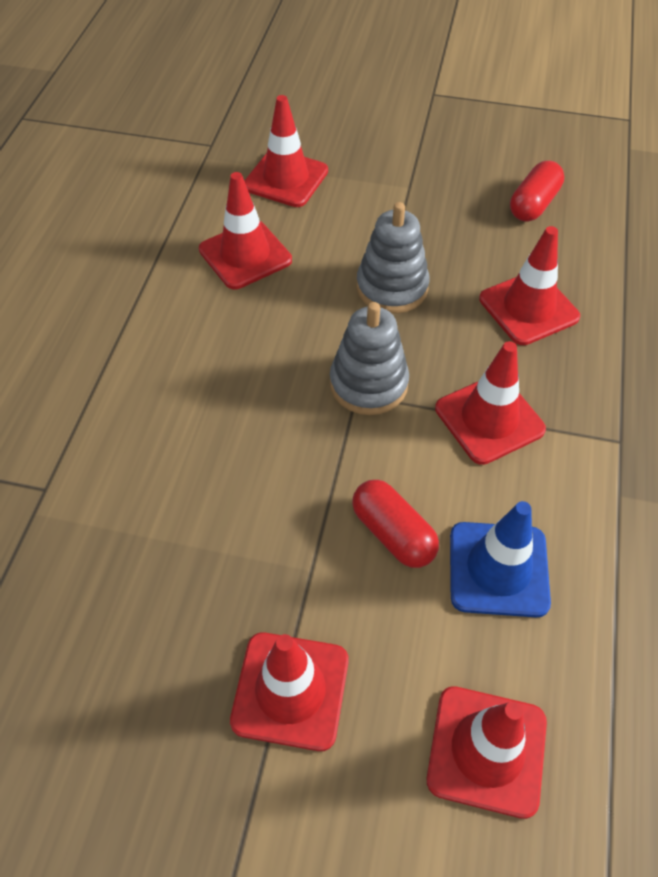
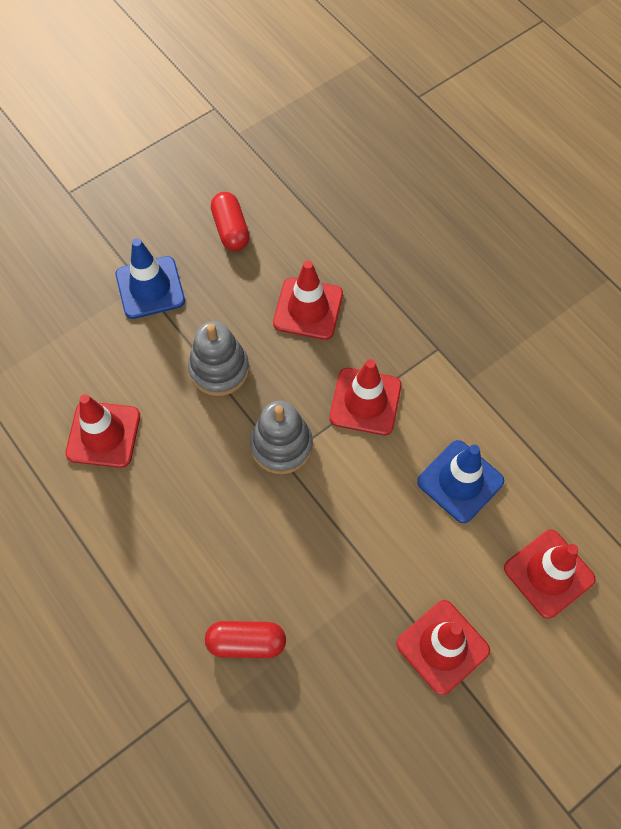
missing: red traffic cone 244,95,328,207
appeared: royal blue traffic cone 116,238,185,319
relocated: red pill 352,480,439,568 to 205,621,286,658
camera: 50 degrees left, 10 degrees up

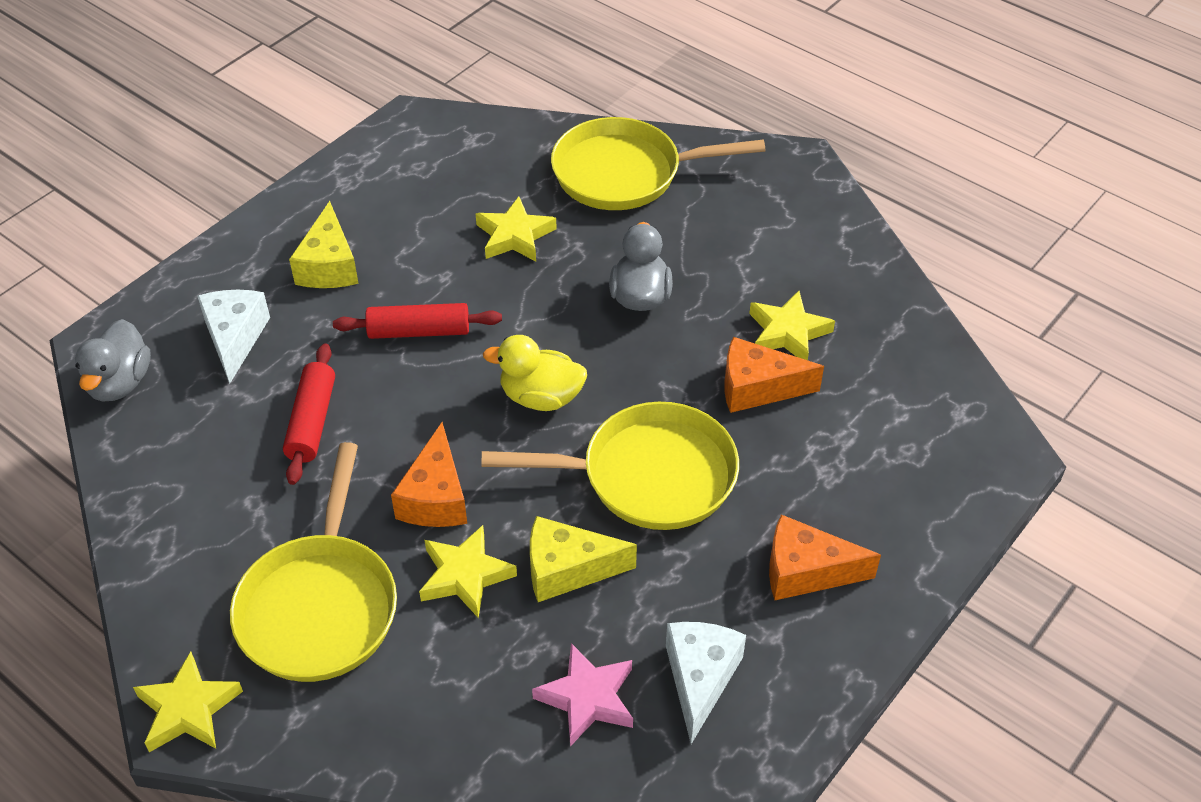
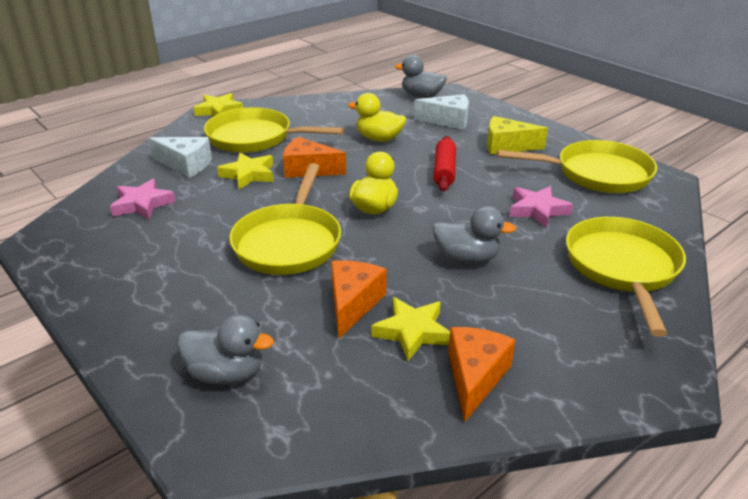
missing: yellow cheese wedge 530,516,637,602
appeared: grey rubber duck 177,314,274,385; yellow skillet 497,140,657,193
relocated: pure white cheese wedge 666,622,746,744 to 149,137,212,178; orange cheese wedge 769,514,881,600 to 448,327,516,422
exchanged: red pastry roller 283,343,335,485 to yellow rubber duck 348,93,406,141
colour: yellow star 476,197,557,261 to rosy star 509,186,573,228
camera: 100 degrees right, 15 degrees down

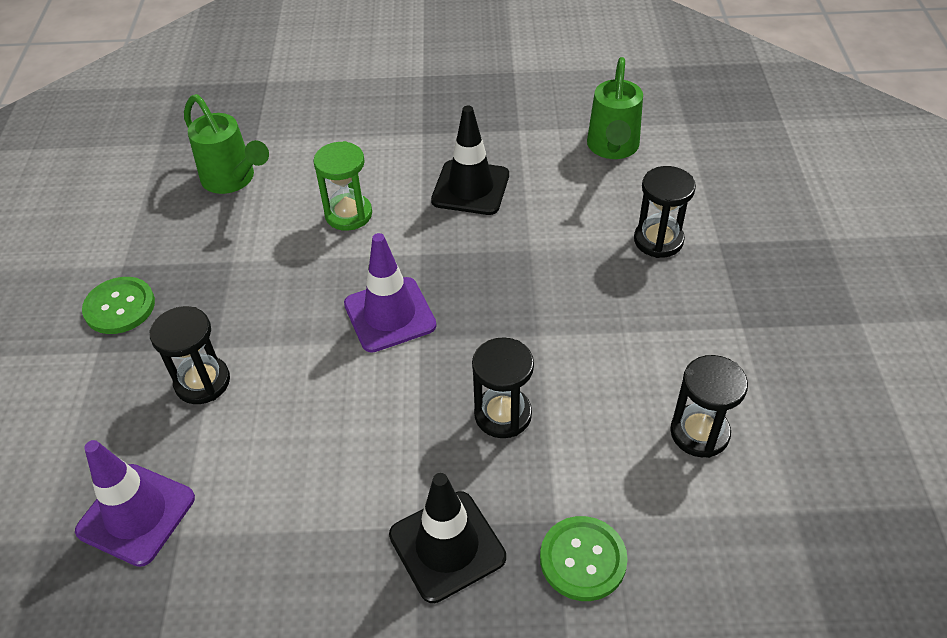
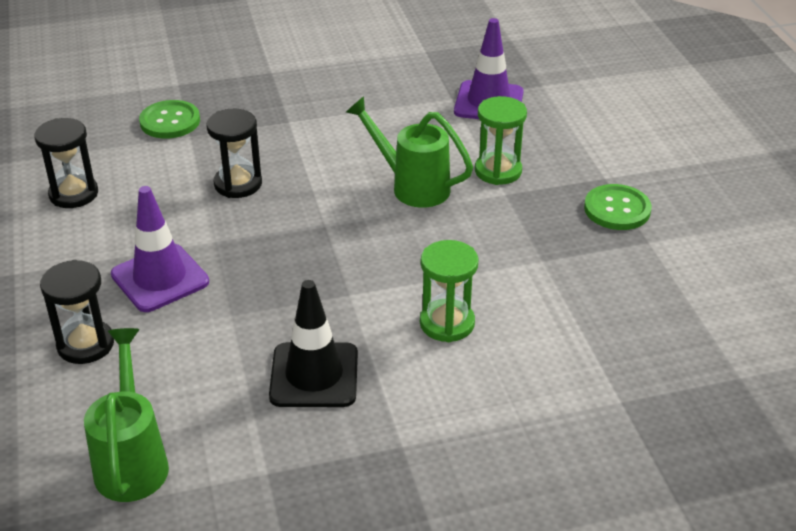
missing: jet-black traffic cone 389,473,506,603
relocated: leaf-green watering can 184,94,269,194 to 346,96,473,208; royal purple traffic cone 344,233,437,353 to 111,186,209,312
colour: jet-black sandglass 149,306,230,404 to leaf-green sandglass 475,96,527,185
camera: 165 degrees right, 10 degrees down

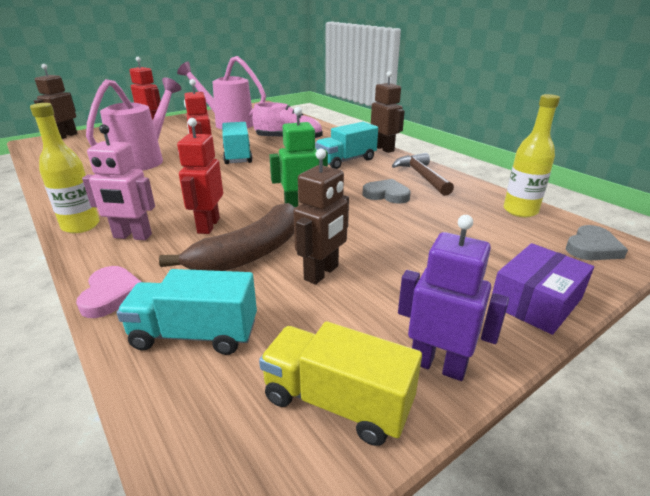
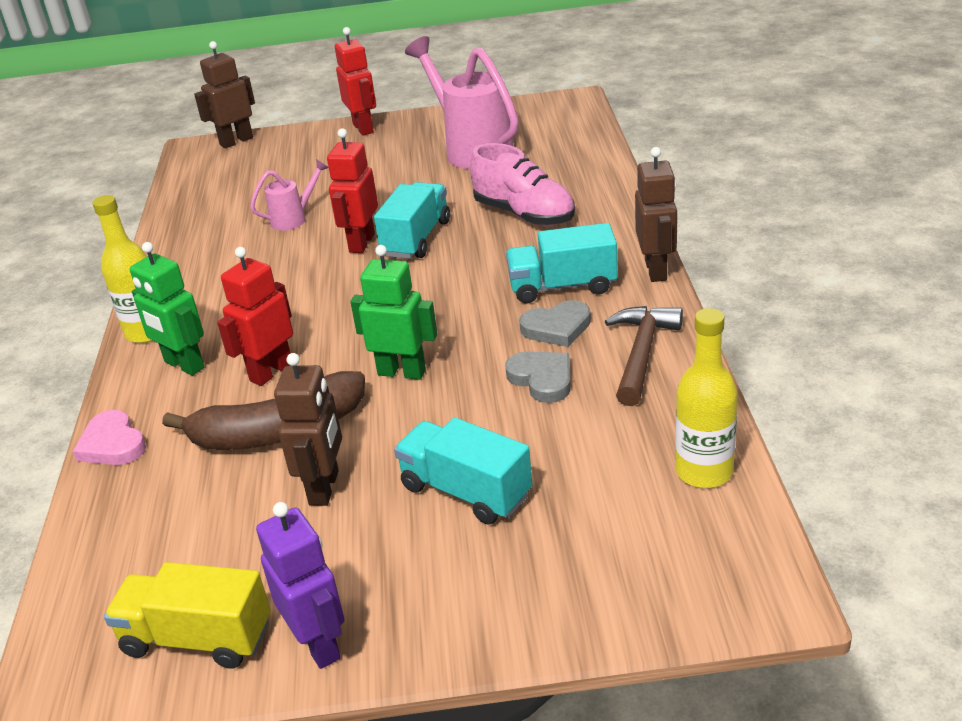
missing: royal purple package 492,243,594,335
relocated: aqua truck 117,269,257,355 to 394,418,532,524; grey heart 566,225,628,260 to 519,300,591,347
colour: rosy toy robot 82,124,155,240 to leaf-green toy robot 130,242,204,376
spun: rosy heart 76,266,141,318 = 73,410,146,465 120 degrees clockwise; yellow truck 259,321,422,446 = 104,562,271,669 45 degrees counterclockwise; brown toy robot 293,149,349,285 = 274,353,342,506 60 degrees counterclockwise
size: rosy watering can 86,77,181,171 = 250,159,328,231 x0.49
camera: 35 degrees right, 5 degrees up

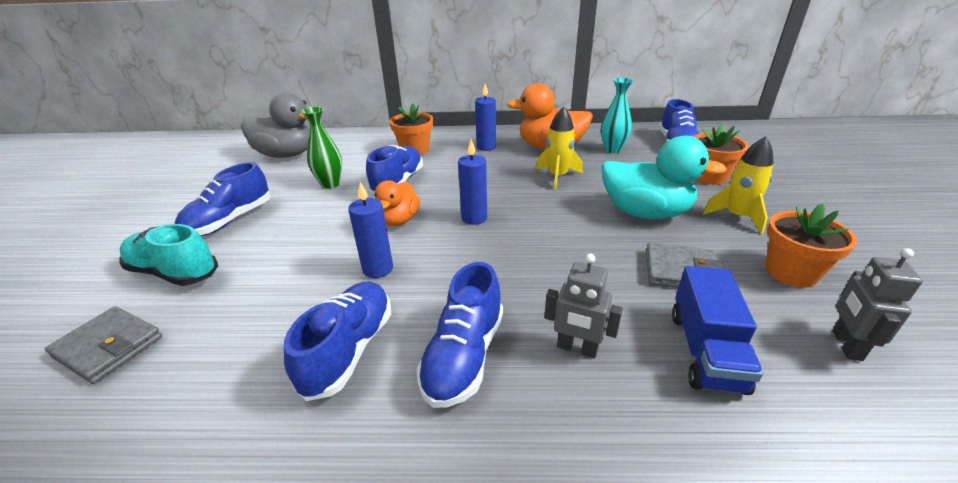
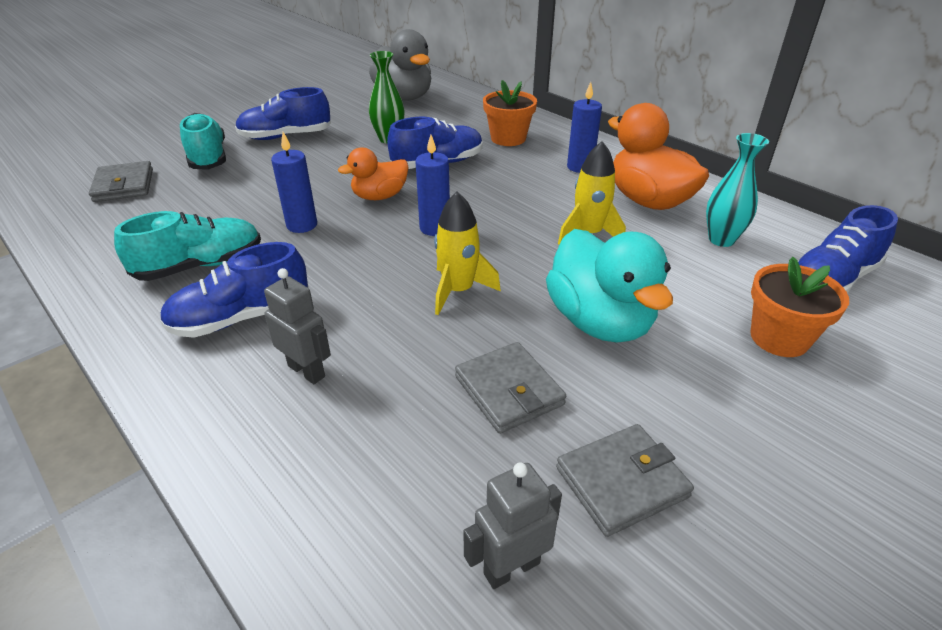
missing: royal blue truck 672,266,763,395
relocated: yellow spaceship 702,136,774,234 to 434,192,501,315
exchanged: orange potted plant 765,204,857,288 to grey card wallet 556,424,694,537
colour: royal blue lace-up shoe 284,282,391,401 to aqua lace-up shoe 114,211,261,281
spun: grey toy robot 544,254,623,358 = 264,268,331,384 150 degrees clockwise
camera: 45 degrees right, 5 degrees up

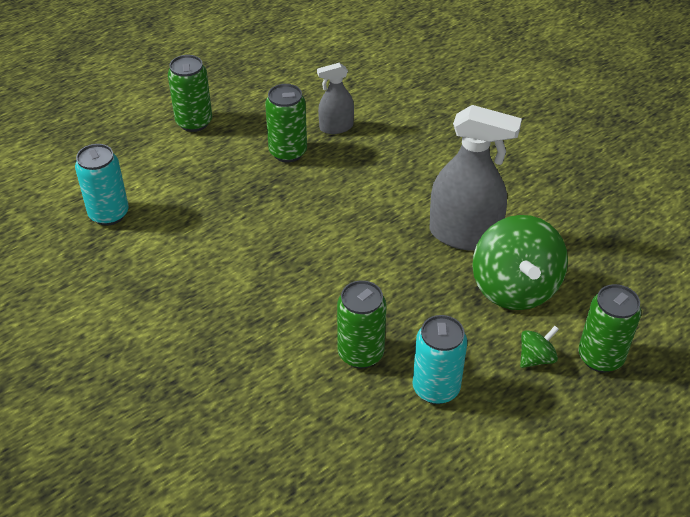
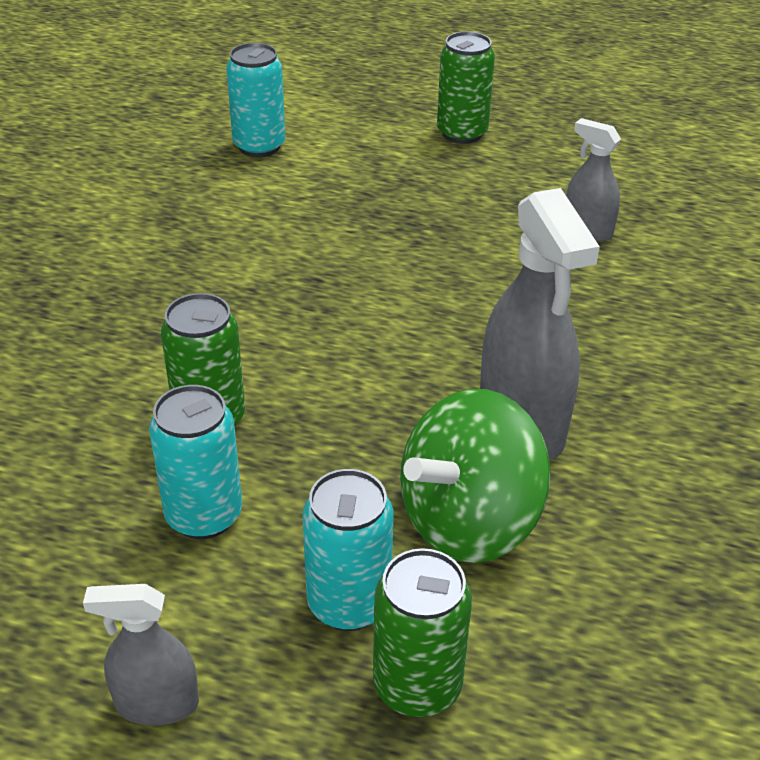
missing: leaf-green tin 265,84,307,162
appeared: grey spray bottle 83,584,199,726
exchanged: leaf-green spinning top 520,326,559,368 to aqua tin 303,469,394,631
camera: 55 degrees right, 5 degrees down

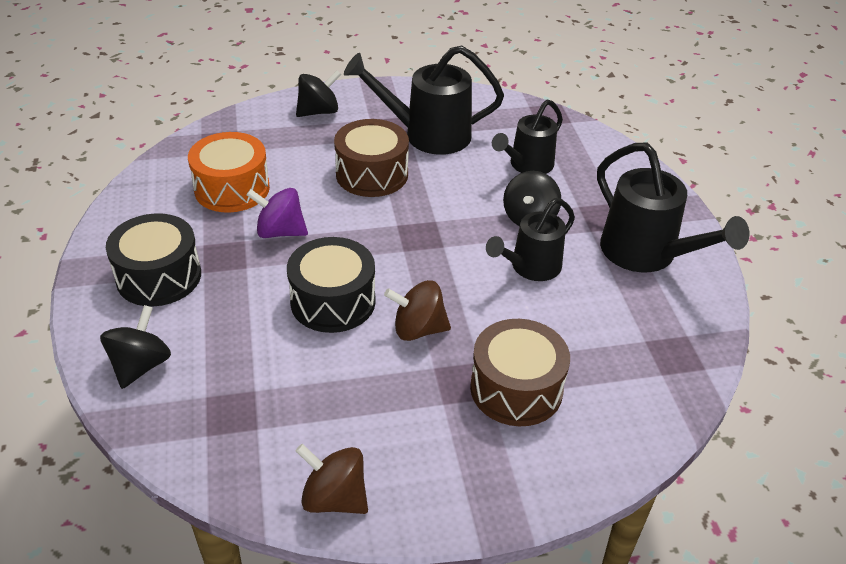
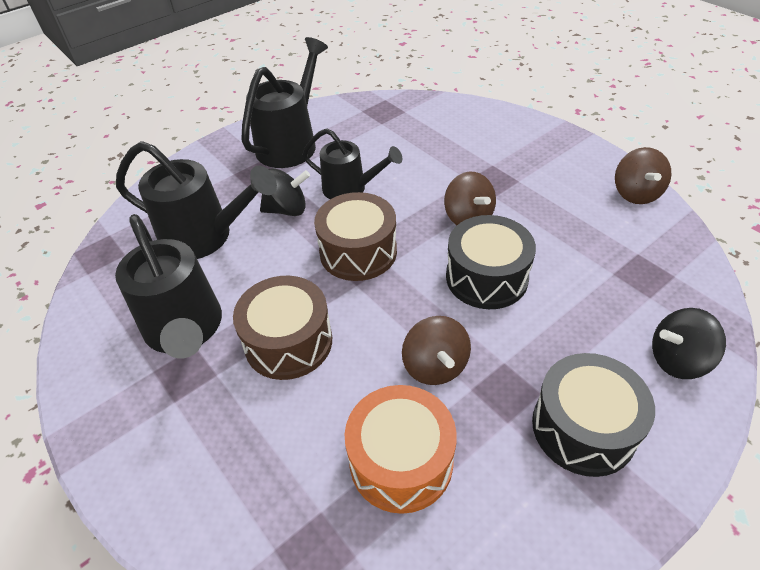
missing: jet-black spinning top 296,70,341,117
relocated: brown toy drum 470,319,570,426 to 314,192,397,281
colour: royal purple spinning top 246,188,308,238 to brown spinning top 402,316,471,385
size: jet-black watering can 492,100,563,174 = 116,141,277,259 x1.52
camera: 115 degrees left, 5 degrees up

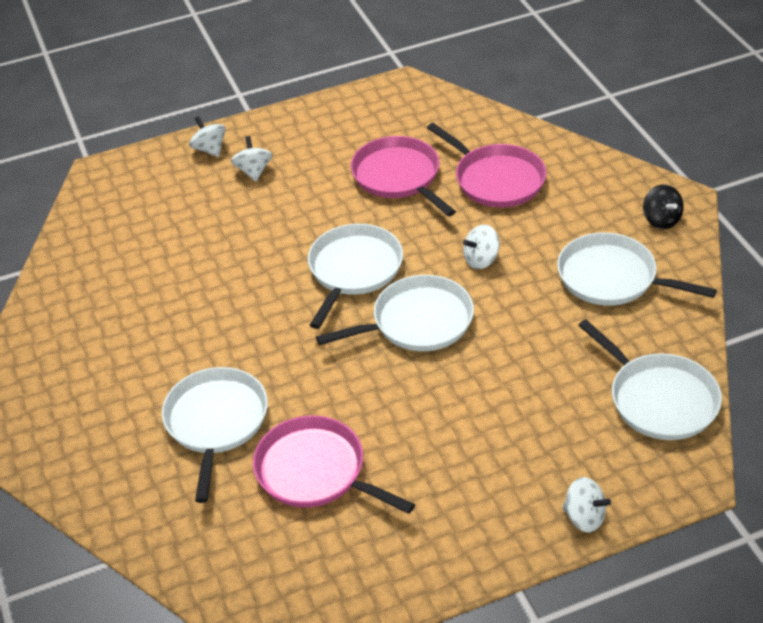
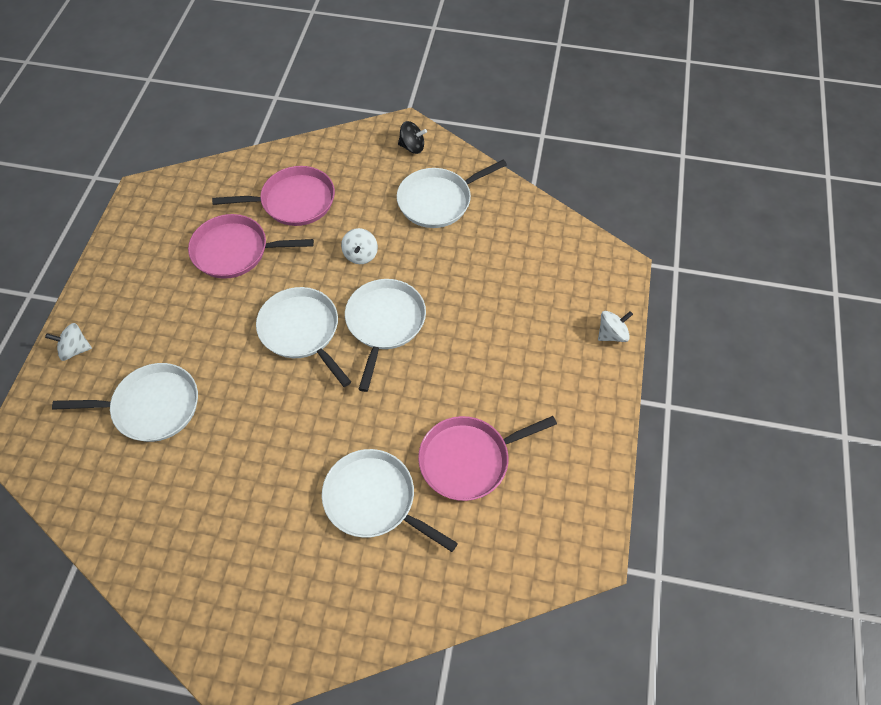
missing: pure white spinning top 231,136,272,181
relocated: pure white skillet 578,319,722,440 to 52,363,198,442
camera: 60 degrees left, 15 degrees up

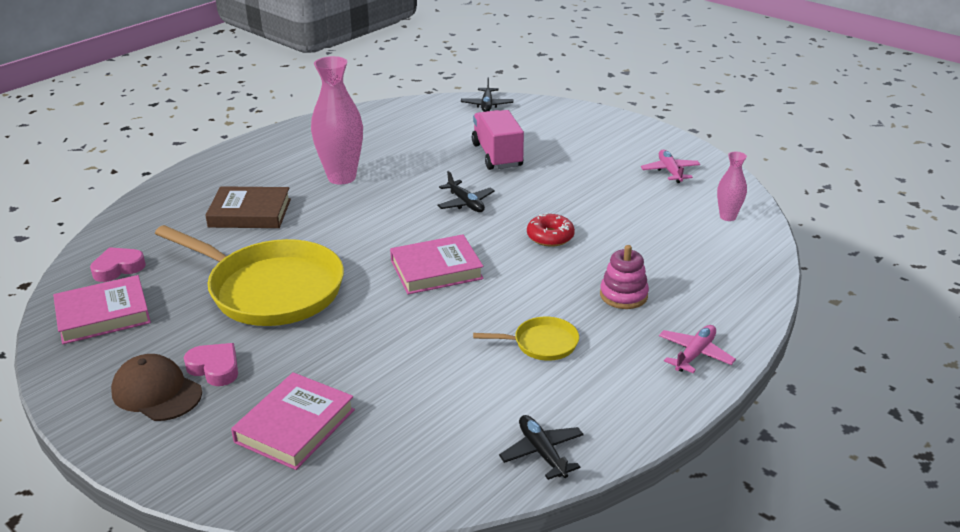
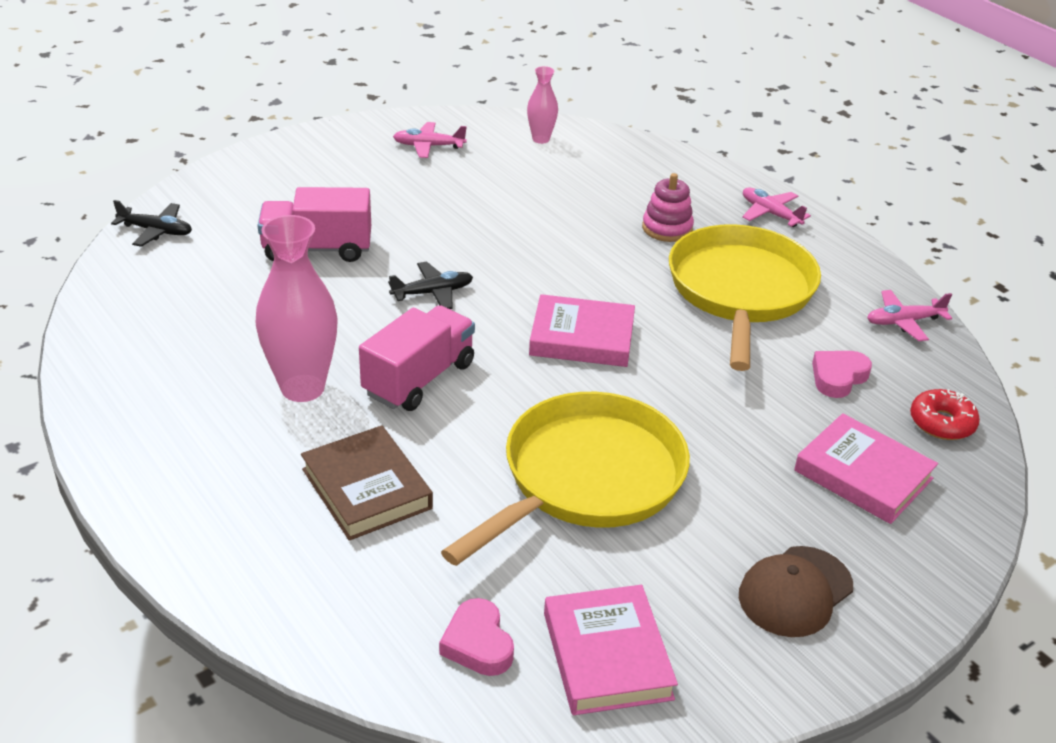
appeared: rosy truck 359,305,475,411
relocated: rosy heart 184,343,238,386 to 812,351,872,398; red donut 527,213,575,247 to 910,389,980,440
colour: jet-black aeroplane 499,415,584,480 to rosy aeroplane 867,290,952,341
spun: brown hardcover 205,186,291,228 = 301,425,433,541 45 degrees counterclockwise; rosy hardcover 390,234,484,294 = 529,294,635,367 75 degrees counterclockwise
size: yellow skillet 473,317,579,361 = 669,224,821,371 x2.25
camera: 80 degrees left, 5 degrees up

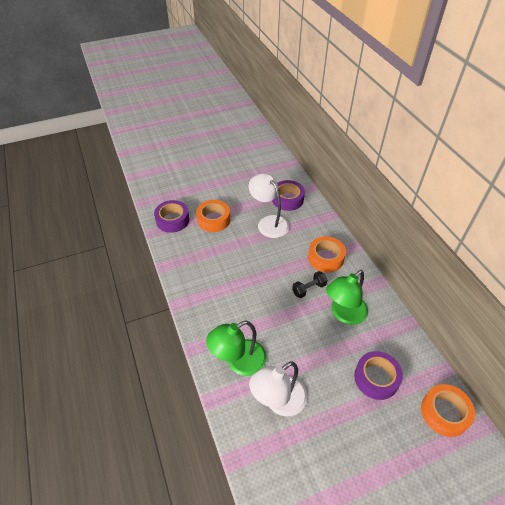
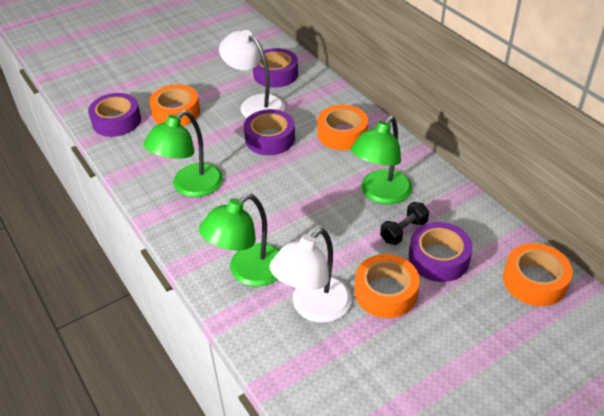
appeared: leaf-green lamp 143,110,223,197; royal purple tape 244,109,295,155; orange tape 355,254,420,318
relocated: jet-black dumbbell 292,271,328,298 to 380,202,429,245
camera: 10 degrees left, 5 degrees down

